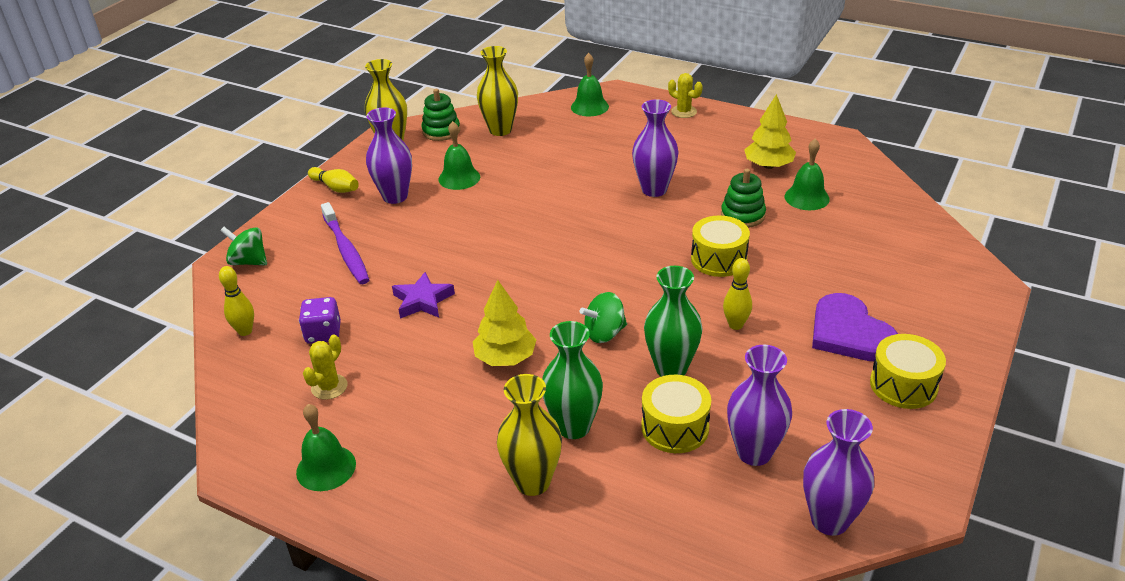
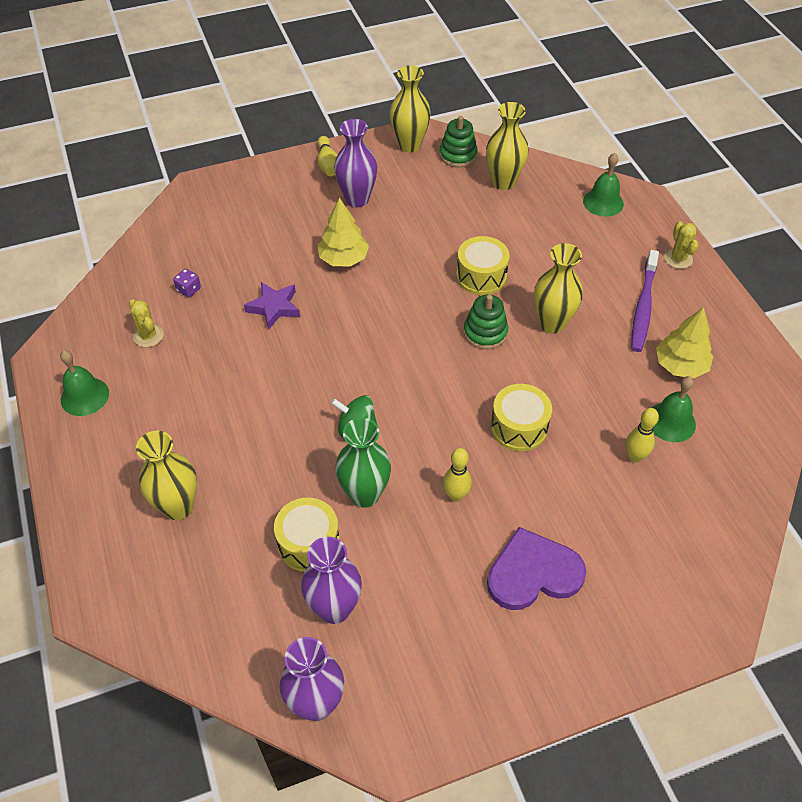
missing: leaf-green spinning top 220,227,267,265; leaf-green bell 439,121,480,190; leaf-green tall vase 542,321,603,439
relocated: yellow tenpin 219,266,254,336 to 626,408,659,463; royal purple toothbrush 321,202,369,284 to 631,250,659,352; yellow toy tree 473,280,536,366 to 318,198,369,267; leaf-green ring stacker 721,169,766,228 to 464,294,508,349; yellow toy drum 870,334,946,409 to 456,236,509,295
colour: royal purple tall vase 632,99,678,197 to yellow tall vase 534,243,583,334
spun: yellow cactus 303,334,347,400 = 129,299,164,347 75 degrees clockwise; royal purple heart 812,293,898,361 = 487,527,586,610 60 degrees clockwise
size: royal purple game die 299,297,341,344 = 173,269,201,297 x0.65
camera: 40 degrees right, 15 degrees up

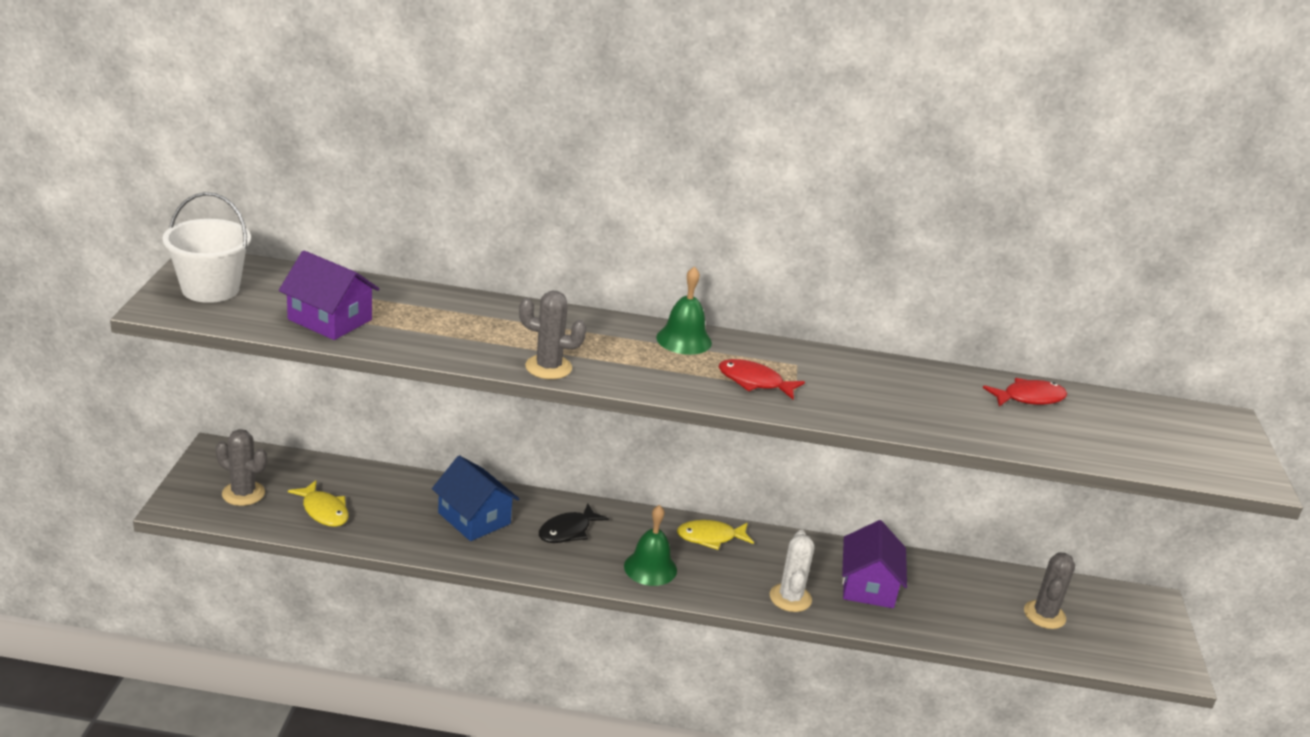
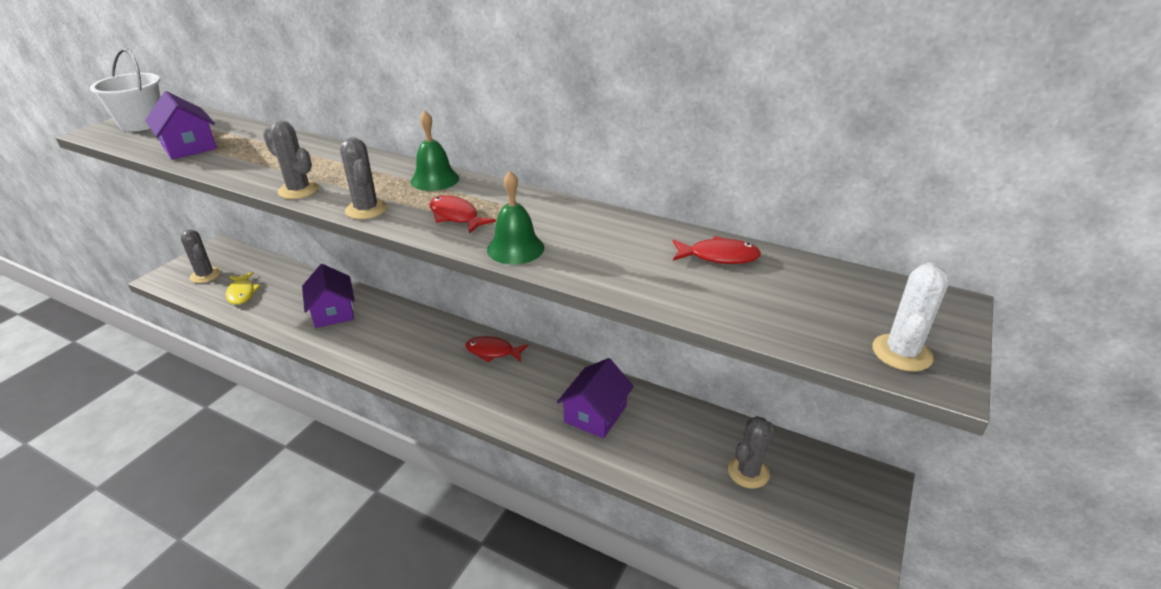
missing: jet-black toy fish 539,504,609,543
appeared: grey cactus 340,137,388,219
relocated: leaf-green bell 624,505,677,586 to 487,171,544,264; pure white cactus 770,530,814,612 to 872,262,949,372
colour: royal blue toy house 432,455,519,541 to royal purple toy house 302,264,355,328; yellow toy fish 677,520,754,550 to red toy fish 465,336,529,362
camera: 25 degrees right, 5 degrees up

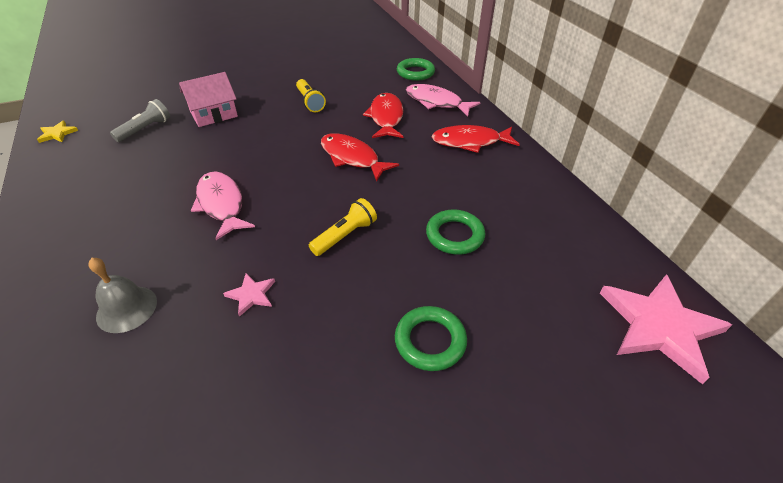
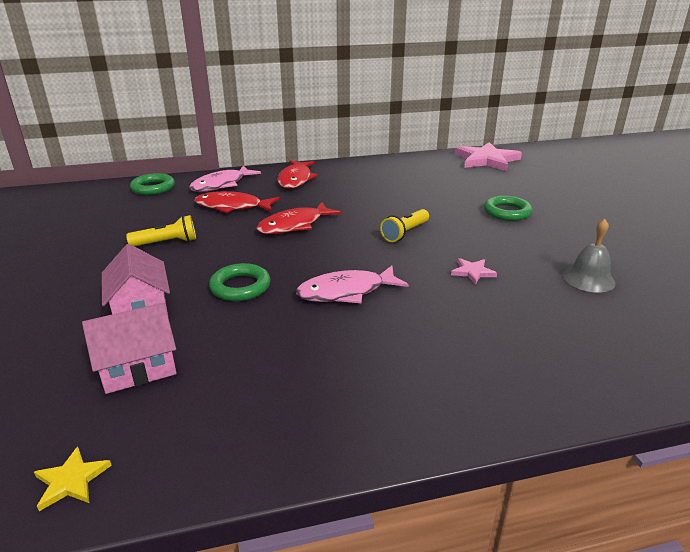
relocated: grey bell 88,258,157,333 to 563,219,615,292; leaf-green hoop 426,210,485,255 to 209,263,271,301
exchanged: grey flashlight 110,99,170,142 to rosy toy house 82,303,176,394
spun: yellow flashlight 309,198,377,256 = 380,209,429,242 105 degrees counterclockwise
camera: 80 degrees left, 15 degrees down

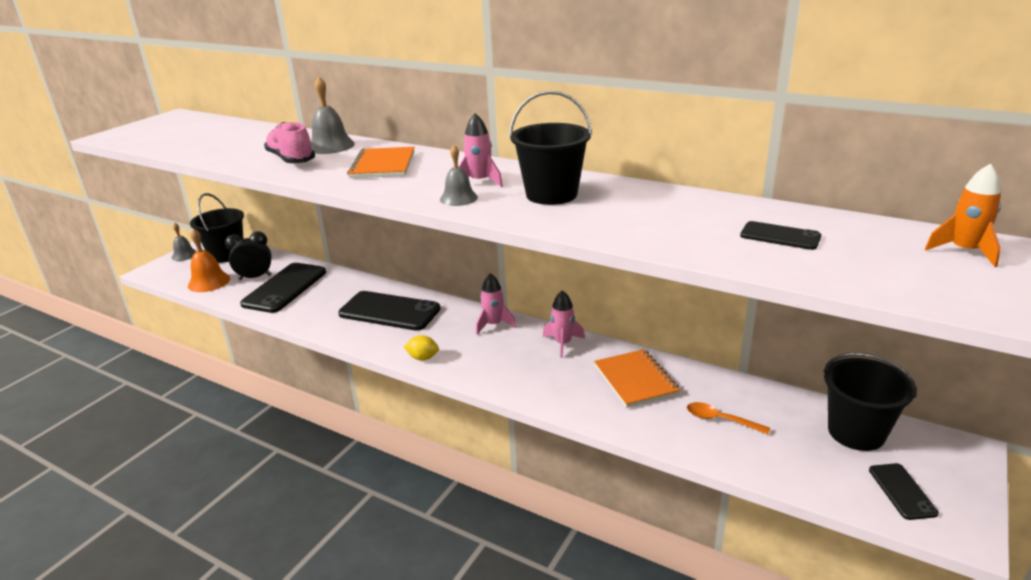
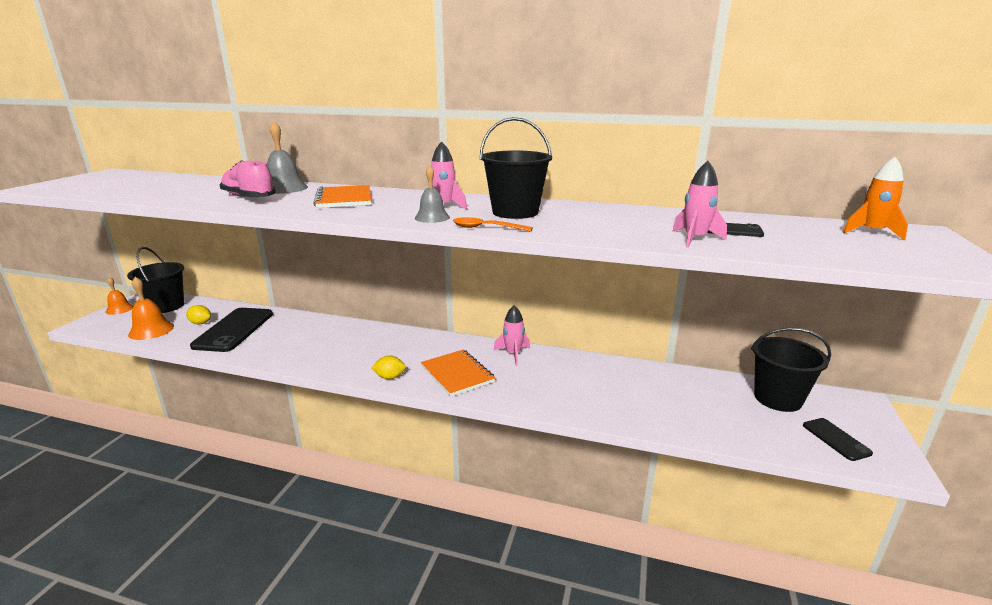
missing: jet-black smartphone 338,291,441,331
relocated: rosy spaceship 476,273,516,334 to 673,161,727,248; orange notepad 594,349,680,408 to 421,350,495,397; orange teaspoon 687,402,770,434 to 453,217,533,232
exchanged: jet-black alarm clock 225,231,272,280 to yellow toy lemon 186,305,211,324
colour: grey bell 172,223,196,261 to orange bell 106,277,133,315
camera: 15 degrees left, 5 degrees down

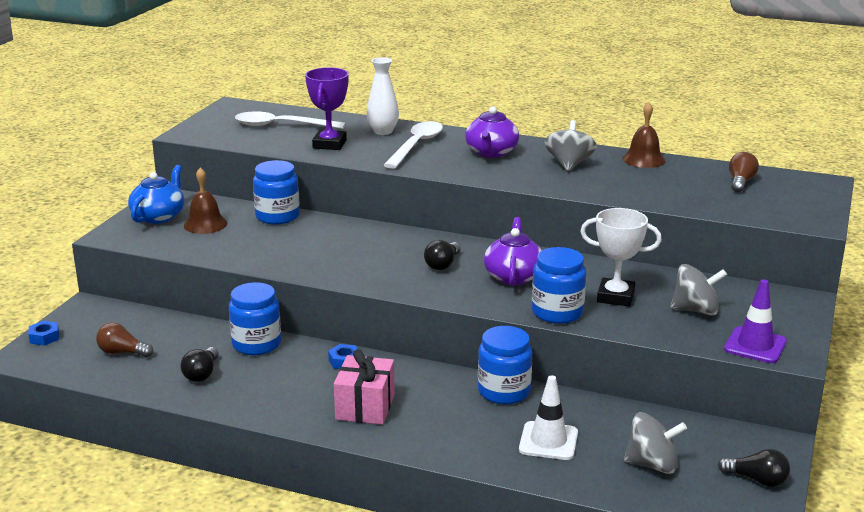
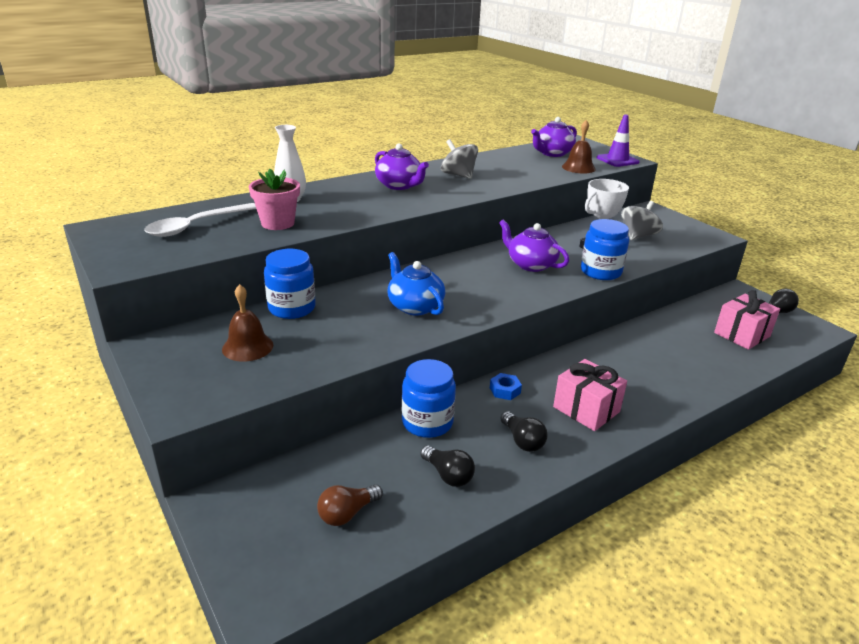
missing: royal blue hex nut 28,321,59,346; pure white teaspoon 384,121,443,169; royal blue preserve jar 478,326,532,404; pure white traffic cone 519,375,578,460
relocated: royal blue china teapot 128,165,184,224 to 387,252,445,315; jet-black bulb 424,240,461,270 to 500,411,548,452; brown bell 622,102,666,168 to 562,120,596,173; royal purple traffic cone 724,279,787,363 to 597,115,640,167
exchanged: royal purple prize cup 305,67,349,150 to rosy potted plant 249,169,300,230; grey spinning top 624,413,687,474 to rosy gift 714,290,780,350; brown bulb 729,152,759,192 to royal purple china teapot 531,117,577,157
camera: 55 degrees left, 5 degrees up

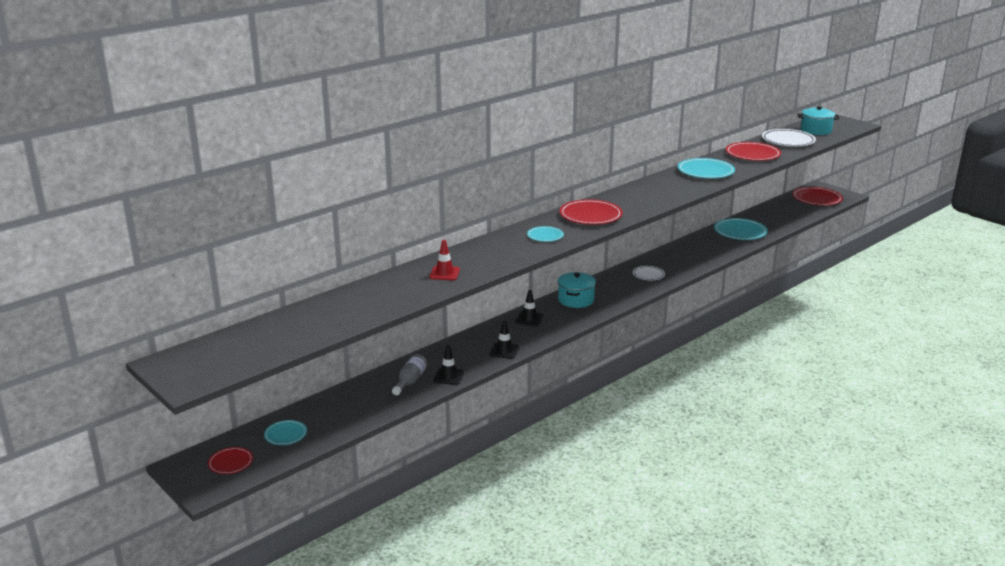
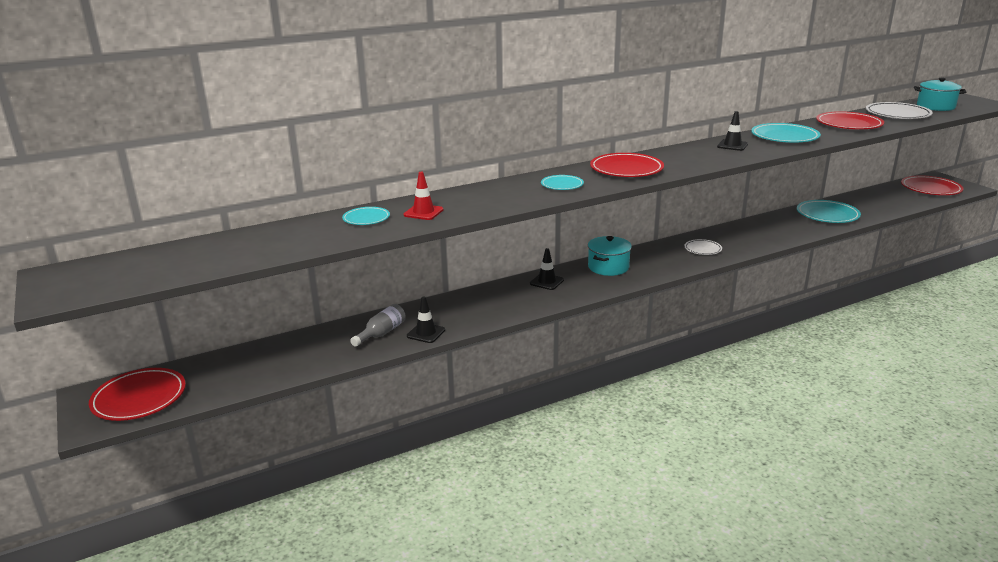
relocated: aqua plate 264,420,307,445 to 342,207,390,225; jet-black traffic cone 490,321,519,359 to 717,111,748,151
size: red plate 208,447,253,474 = 89,368,186,421 x1.78
camera: 15 degrees right, 0 degrees up

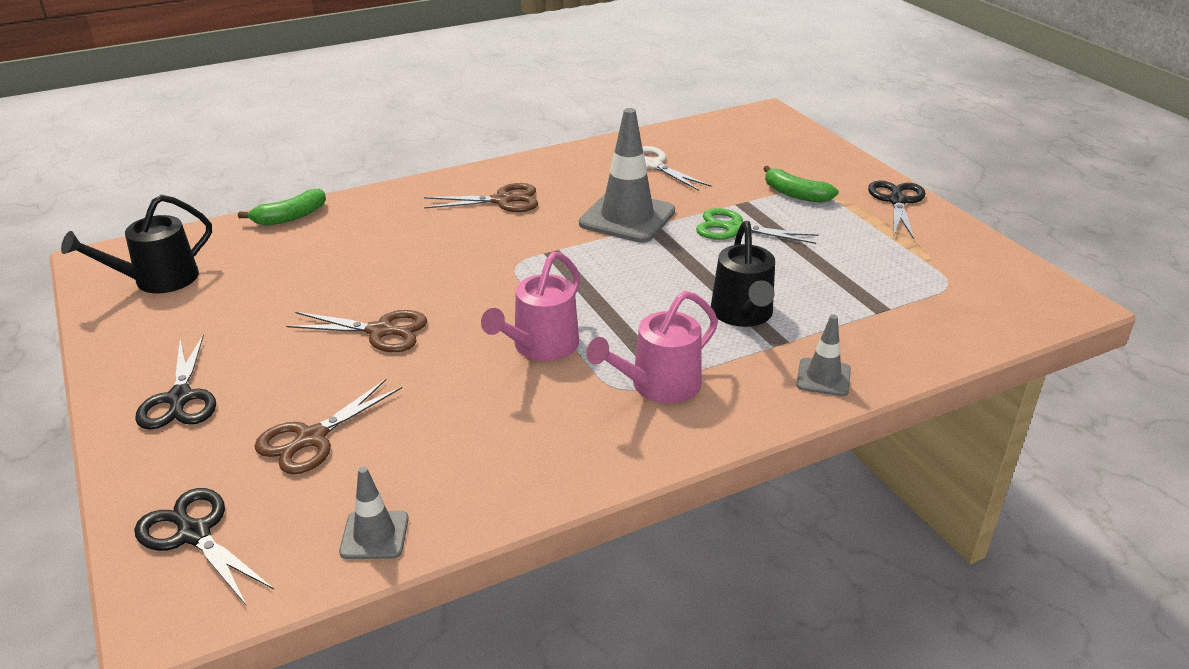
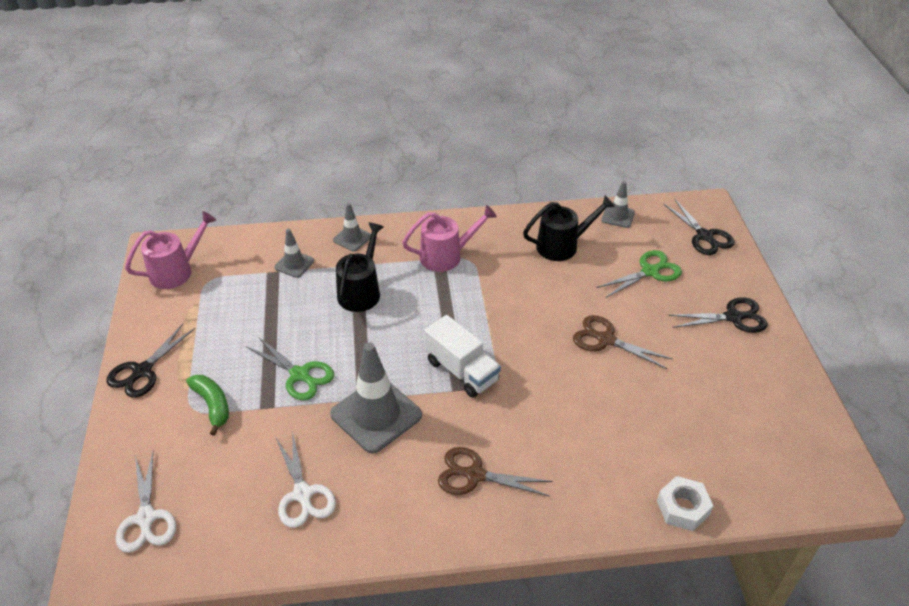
appeared: pure white shears 116,452,176,553; grey traffic cone 274,229,314,278; pure white truck 424,315,501,398
relocated: jet-black watering can 61,195,212,293 to 523,195,615,261; rosy watering can 481,252,580,361 to 125,211,216,289
exchanged: leaf-green banana fruit 238,189,326,226 to pure white hex nut 657,476,713,531
colour: brown shears 254,379,402,474 to leaf-green shears 597,250,682,298
spun: jet-black shears 135,334,216,430 = 668,297,768,333 75 degrees clockwise
camera: 160 degrees left, 10 degrees up

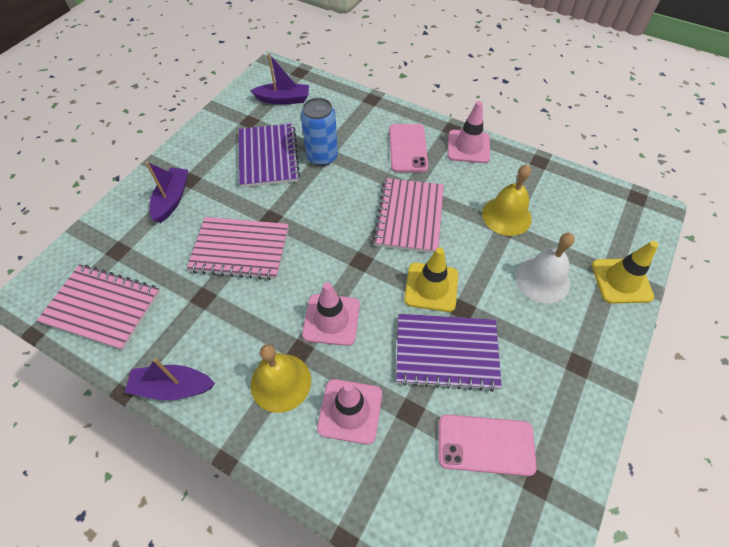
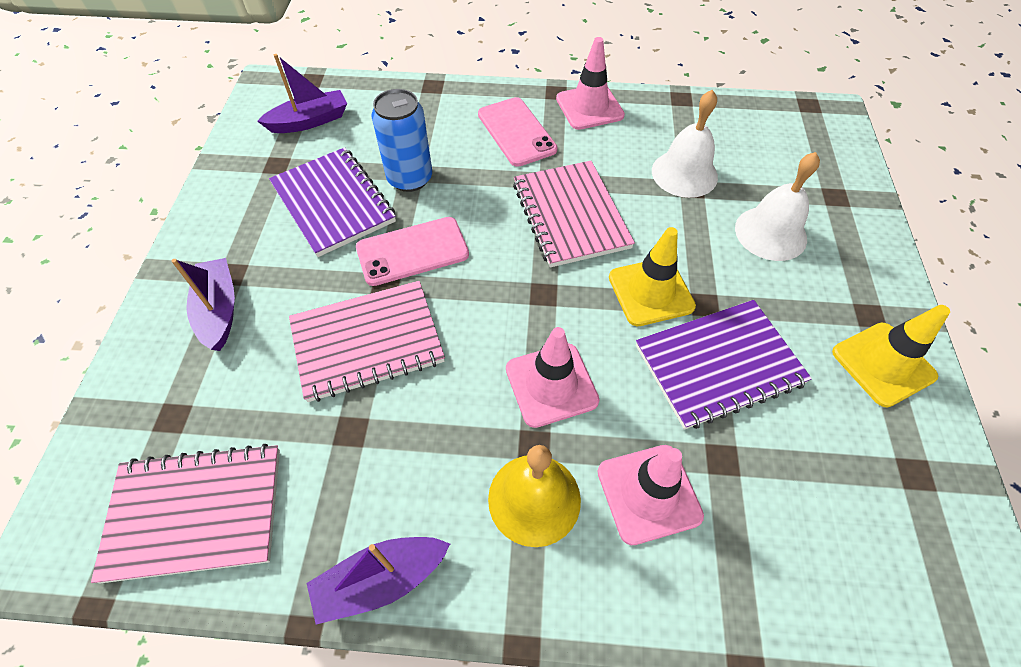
relocated: rosy smartphone 439,414,537,476 to 356,217,469,286; yellow traffic cone 592,241,658,304 to 832,305,950,407
colour: yellow bell 482,164,532,236 to pure white bell 652,90,718,198
camera: 25 degrees left, 0 degrees up

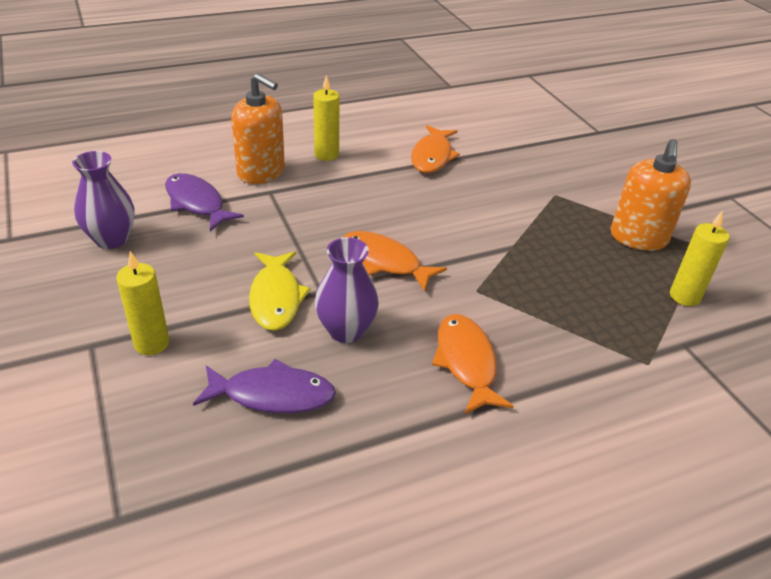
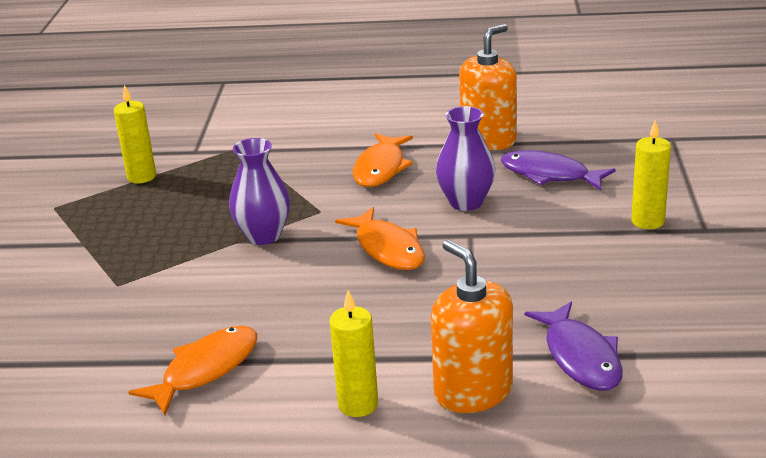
missing: yellow toy fish 249,251,311,331
relocated: royal purple tall vase 72,151,134,249 to 229,138,290,245; orange soap pump 611,139,691,251 to 459,24,517,150
camera: 150 degrees left, 10 degrees down

